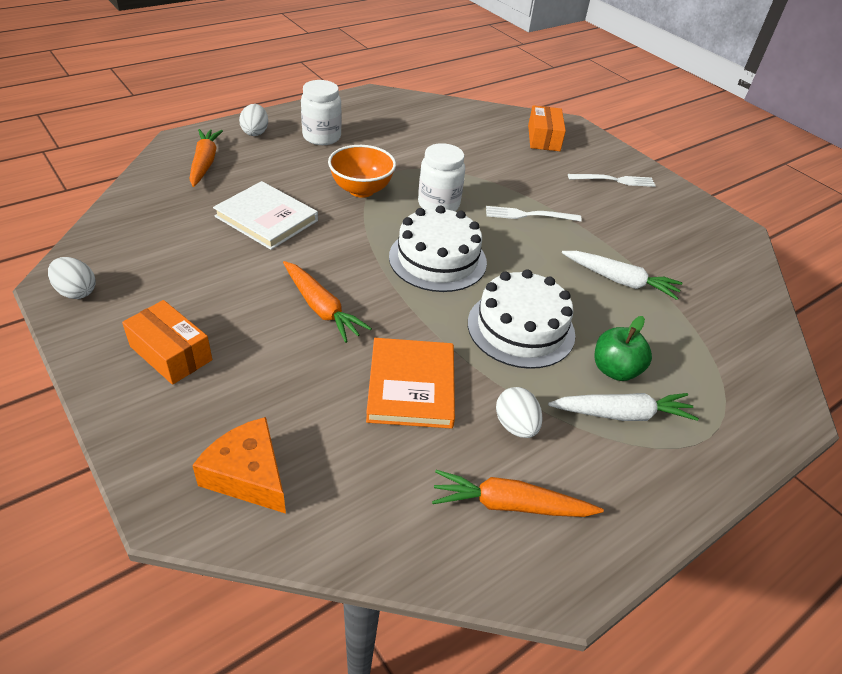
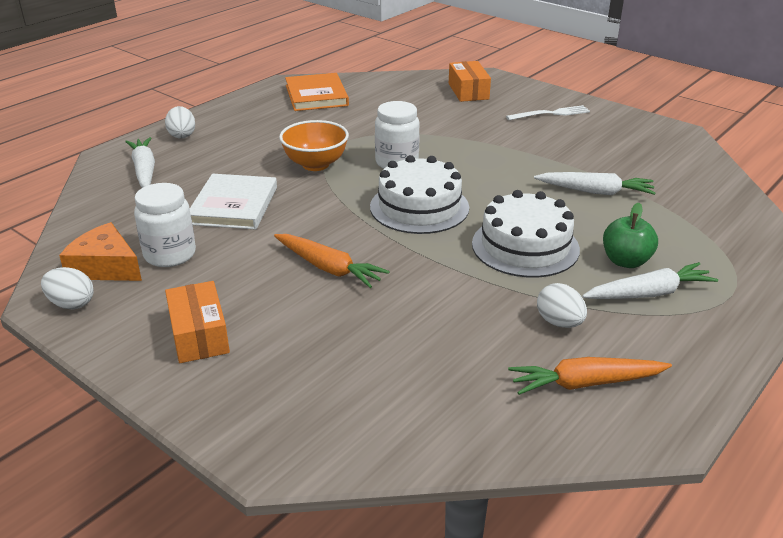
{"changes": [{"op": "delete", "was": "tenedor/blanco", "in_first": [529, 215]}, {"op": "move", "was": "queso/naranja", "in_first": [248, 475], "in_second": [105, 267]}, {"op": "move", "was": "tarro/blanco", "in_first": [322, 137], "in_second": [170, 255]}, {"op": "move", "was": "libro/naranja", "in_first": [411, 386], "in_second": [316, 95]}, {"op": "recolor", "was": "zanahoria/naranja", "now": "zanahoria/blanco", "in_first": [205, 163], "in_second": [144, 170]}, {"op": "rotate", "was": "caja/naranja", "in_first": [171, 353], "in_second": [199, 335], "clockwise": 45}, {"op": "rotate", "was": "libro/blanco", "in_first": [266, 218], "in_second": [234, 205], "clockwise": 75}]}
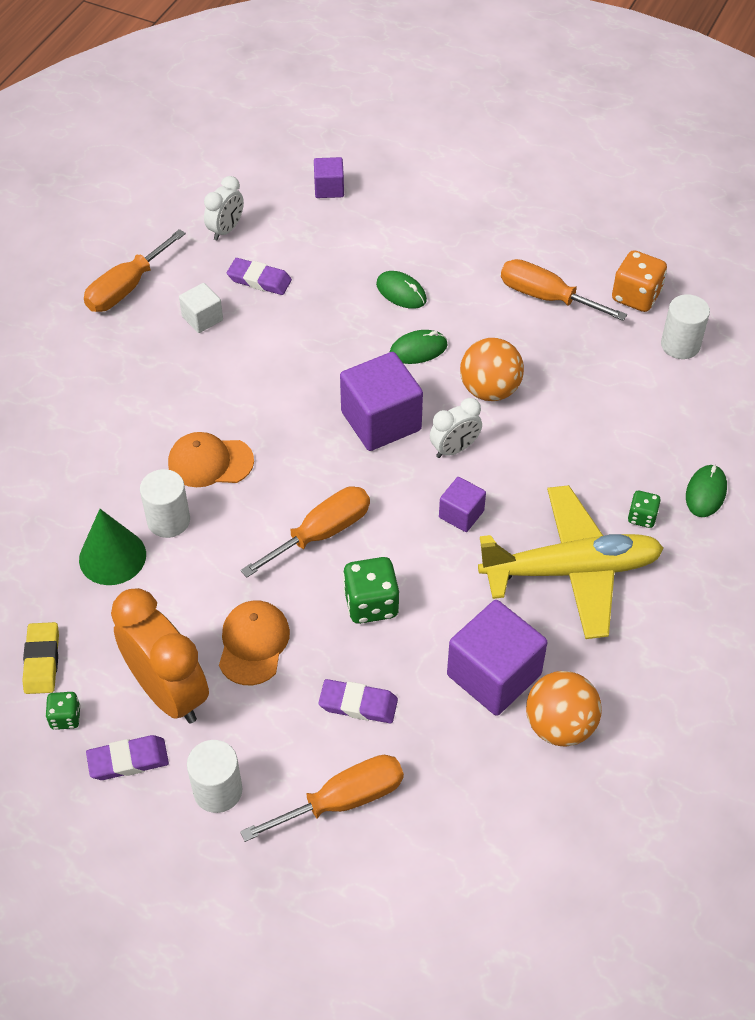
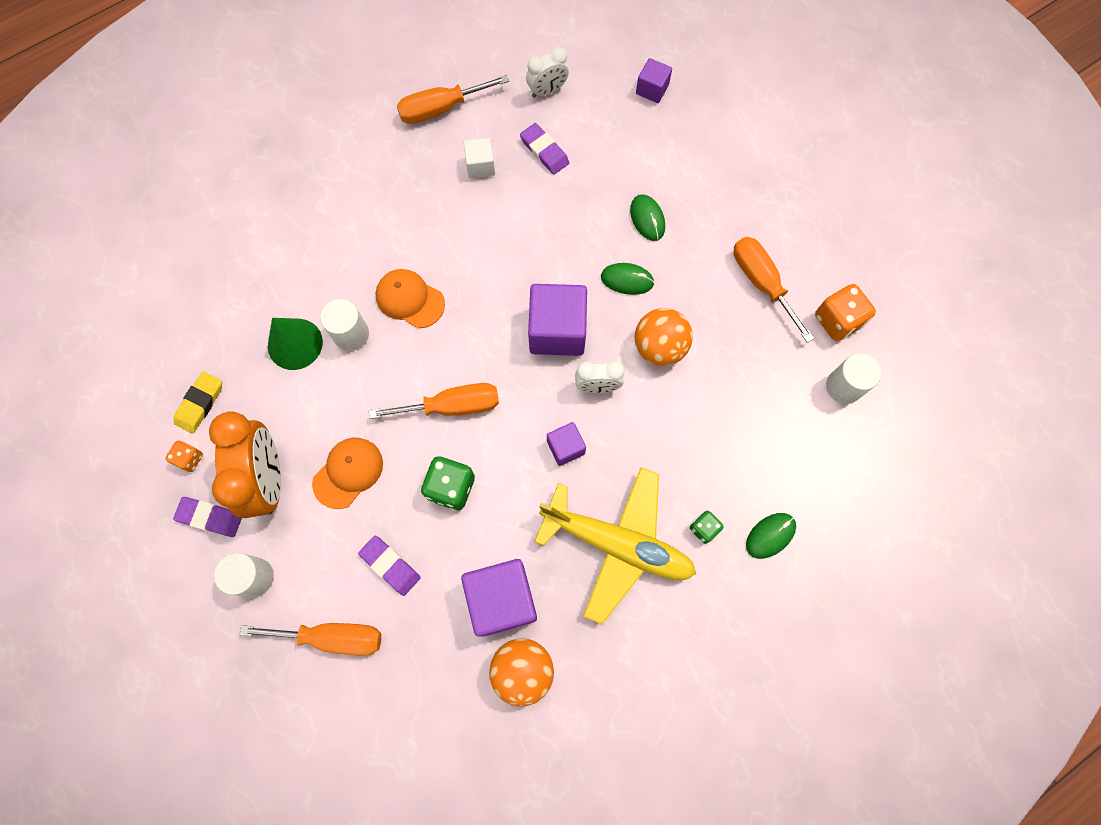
{"changes": [{"op": "recolor", "was": "dado/verde", "now": "dado/naranja", "in_first": [65, 718], "in_second": [189, 459]}]}
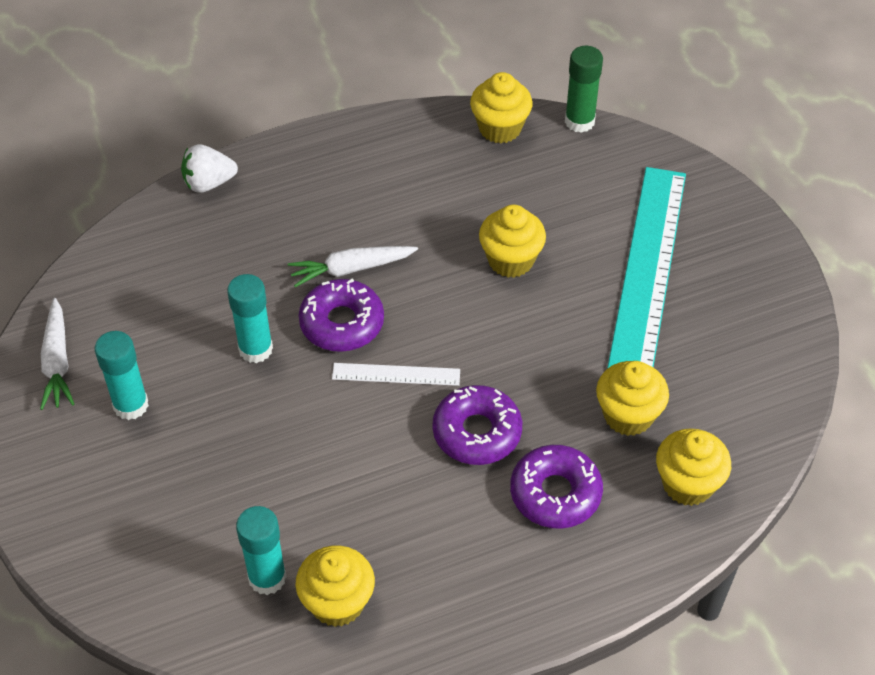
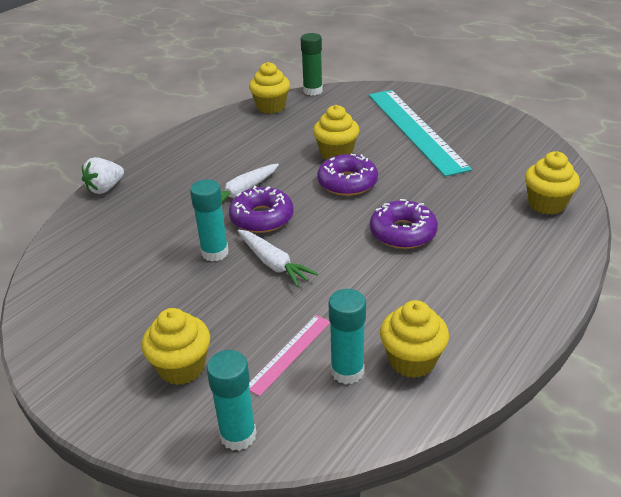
{"changes": [{"op": "delete", "was": "regla/blanco", "in_first": [396, 374]}, {"op": "insert", "now": "regla/rosa", "in_second": [289, 353]}, {"op": "move", "was": "zanahoria/blanco", "in_first": [57, 362], "in_second": [273, 263]}, {"op": "move", "was": "barra de pegamento/turquesa", "in_first": [131, 405], "in_second": [238, 435]}, {"op": "move", "was": "rosquilla/morado", "in_first": [555, 493], "in_second": [347, 182]}, {"op": "move", "was": "magdalena/amarillo", "in_first": [628, 415], "in_second": [182, 367]}]}
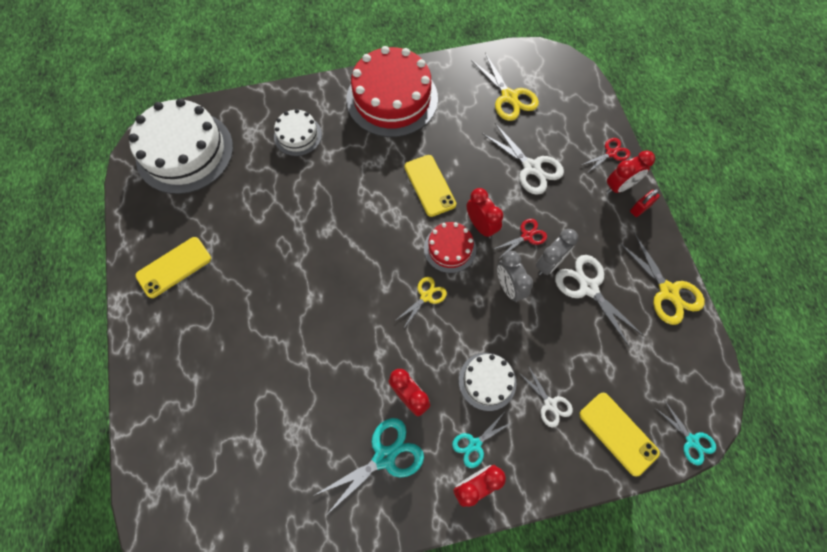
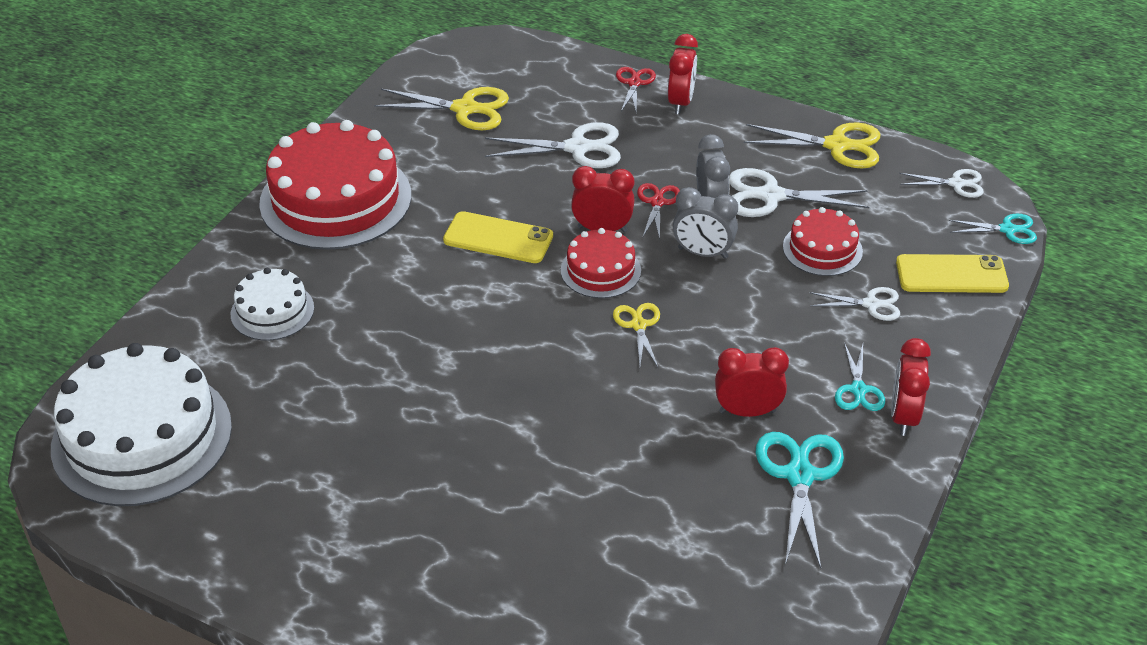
{"changes": [{"op": "delete", "was": "móvil/amarillo", "in_first": [174, 267]}, {"op": "delete", "was": "tarta/blanco", "in_first": [487, 381]}, {"op": "delete", "was": "candado/rojo", "in_first": [640, 208]}, {"op": "insert", "now": "tarta/rojo", "in_second": [822, 249]}, {"op": "insert", "now": "tijeras/blanco", "in_second": [956, 184]}]}
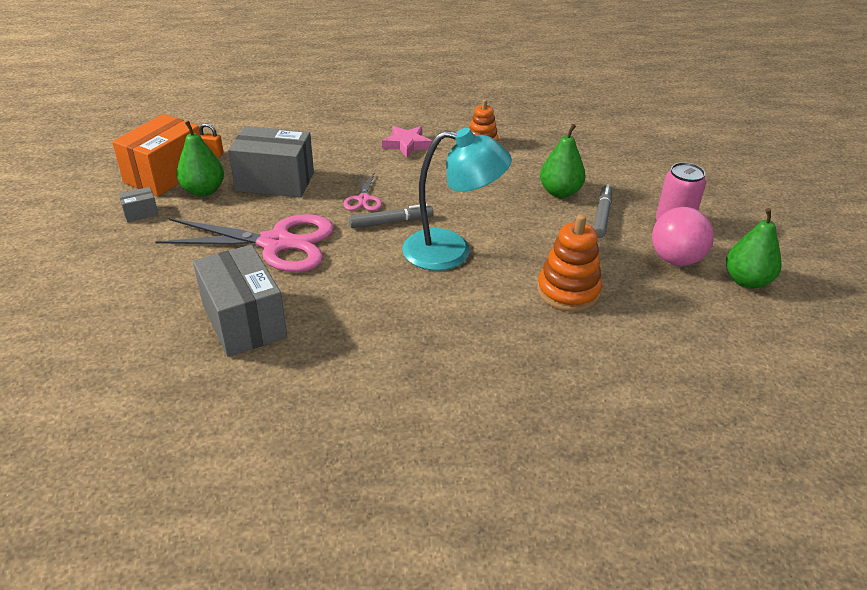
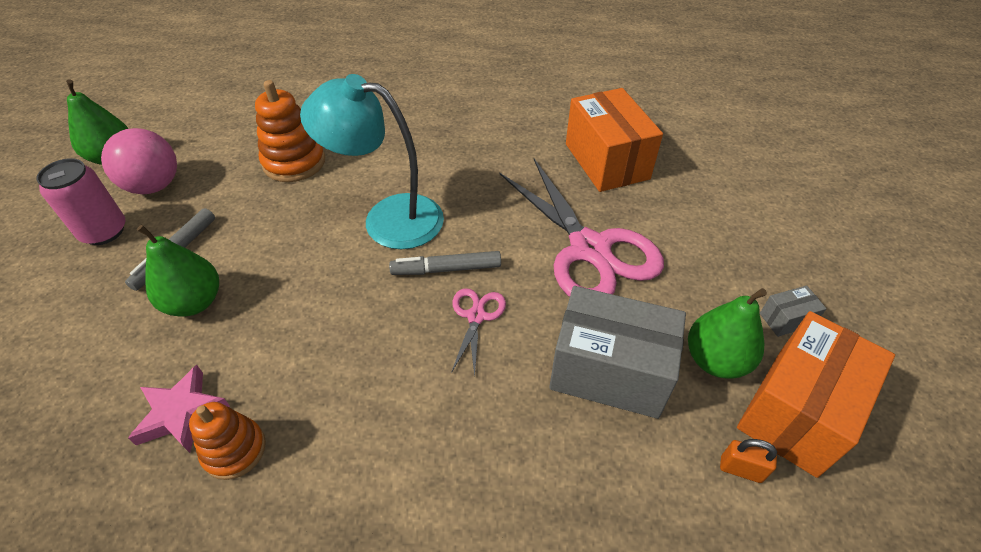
{"changes": [{"op": "move", "was": "estrella/rosa", "in_first": [407, 145], "in_second": [181, 413]}, {"op": "recolor", "was": "caja/gris", "now": "caja/naranja", "in_first": [244, 321], "in_second": [606, 161]}, {"op": "rotate", "was": "tijeras/rosa", "in_first": [276, 243], "in_second": [590, 249], "clockwise": -135}]}
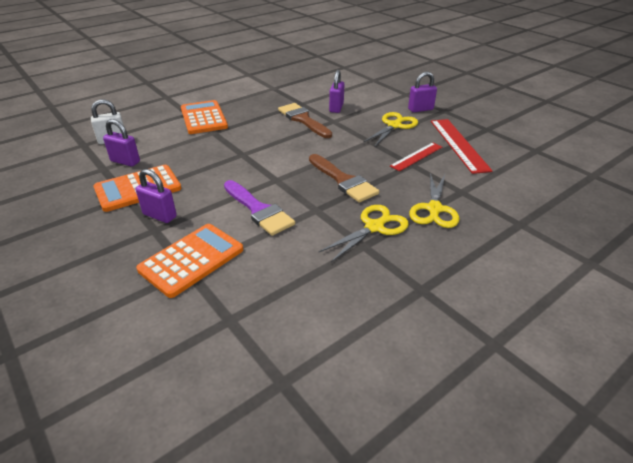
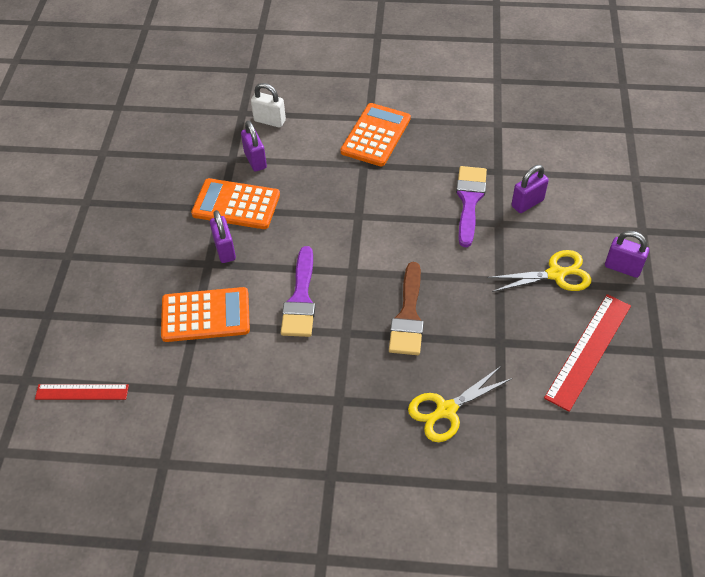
{"changes": [{"op": "delete", "was": "tijeras/amarillo", "in_first": [374, 227]}, {"op": "move", "was": "regla/rojo", "in_first": [416, 156], "in_second": [82, 392]}, {"op": "recolor", "was": "pincel/marrón", "now": "pincel/morado", "in_first": [303, 120], "in_second": [469, 200]}]}
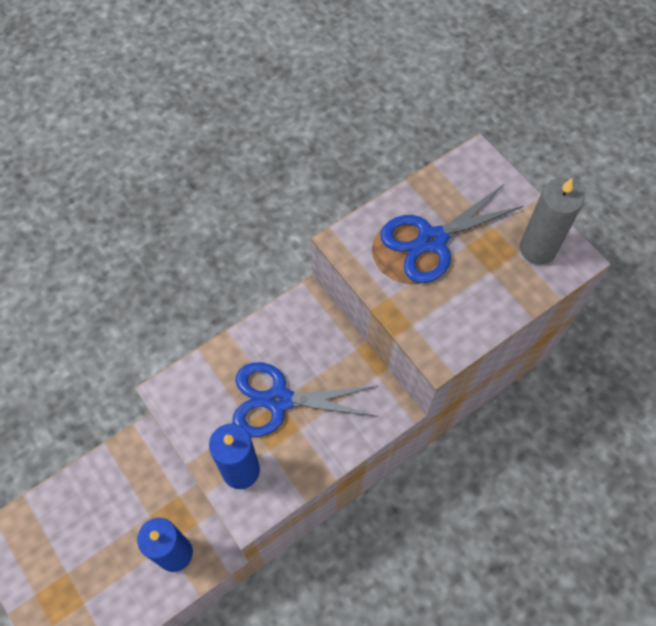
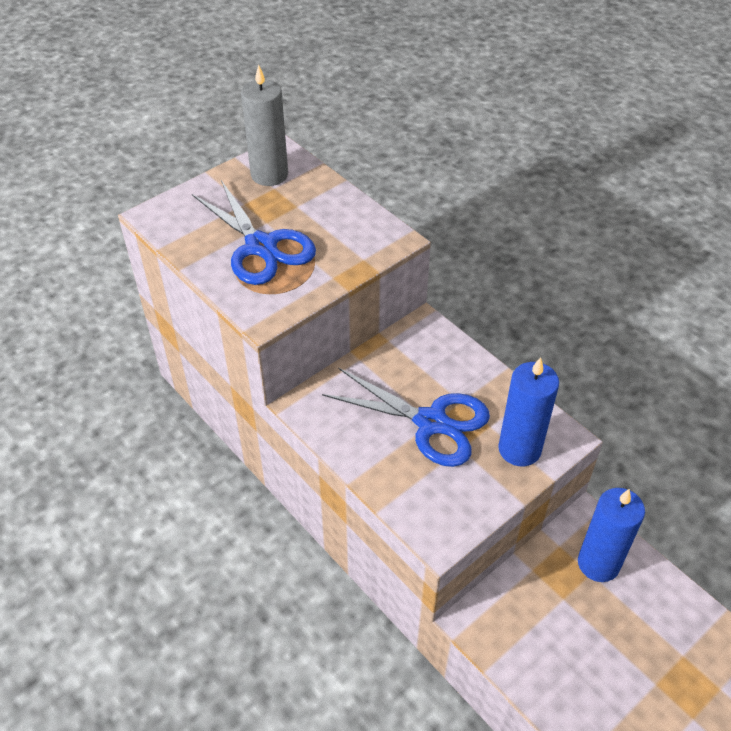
{"changes": [{"op": "rotate", "was": "tijeras/azul", "in_first": [278, 400], "in_second": [431, 422], "clockwise": -60}]}
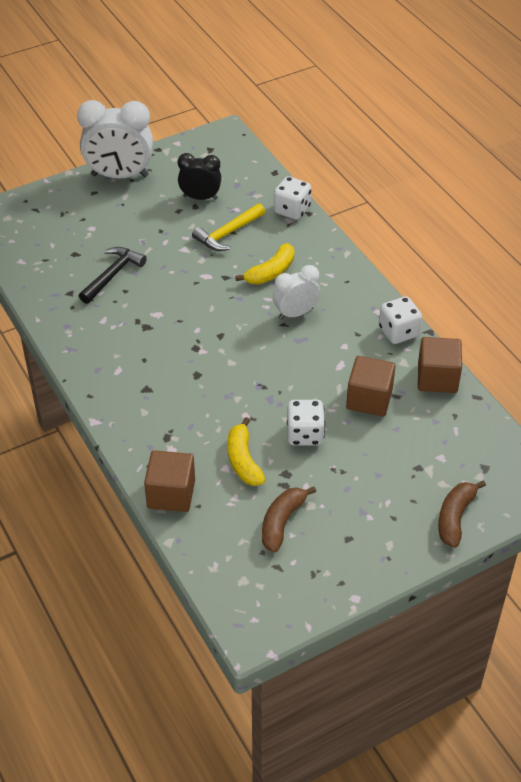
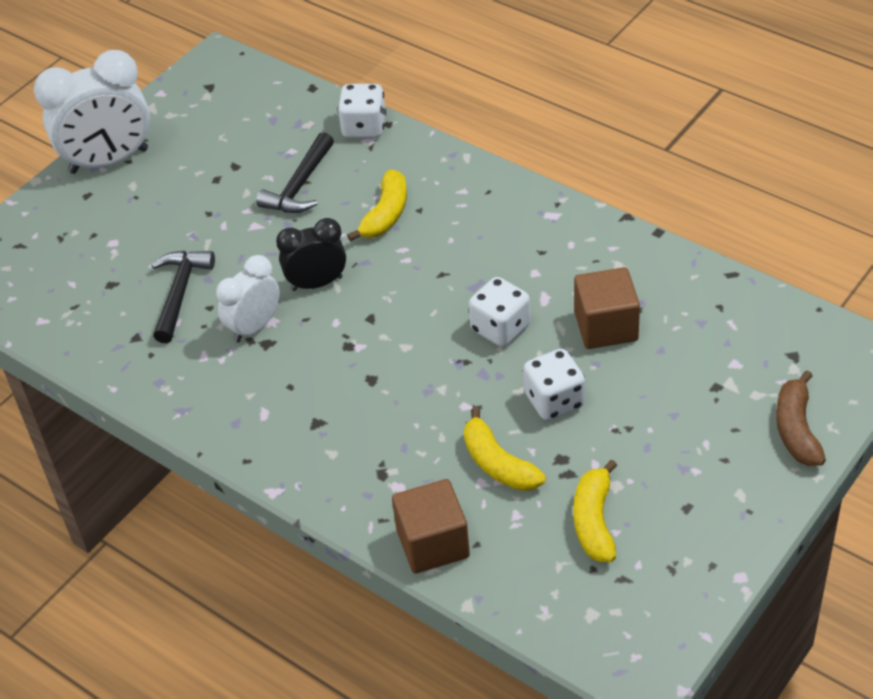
{"changes": [{"op": "delete", "was": "cubo/marrón", "in_first": [437, 378]}, {"op": "move", "was": "despertador/negro", "in_first": [200, 197], "in_second": [317, 283]}, {"op": "move", "was": "despertador/blanco", "in_first": [296, 313], "in_second": [254, 327]}, {"op": "move", "was": "dado/blanco", "in_first": [398, 332], "in_second": [500, 328]}, {"op": "recolor", "was": "martillo/amarillo", "now": "martillo/negro", "in_first": [228, 233], "in_second": [300, 185]}, {"op": "recolor", "was": "plátano/marrón", "now": "plátano/amarillo", "in_first": [282, 522], "in_second": [594, 521]}]}
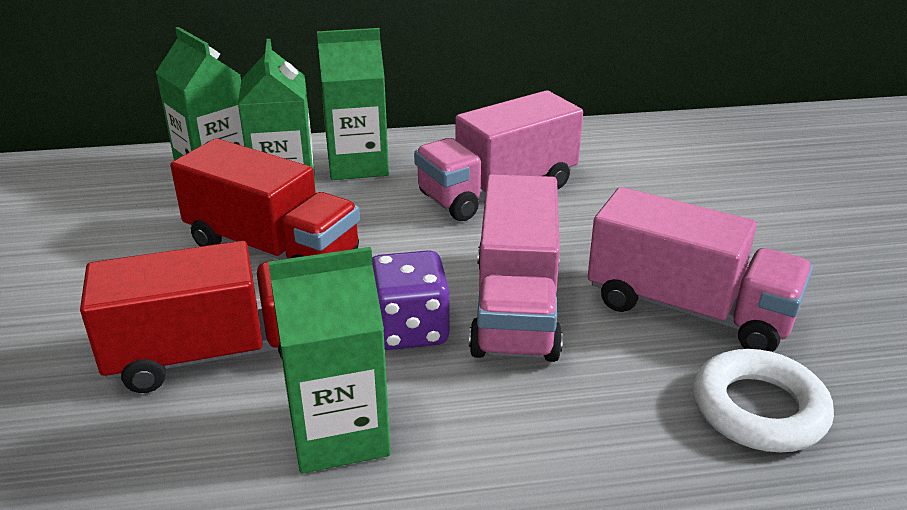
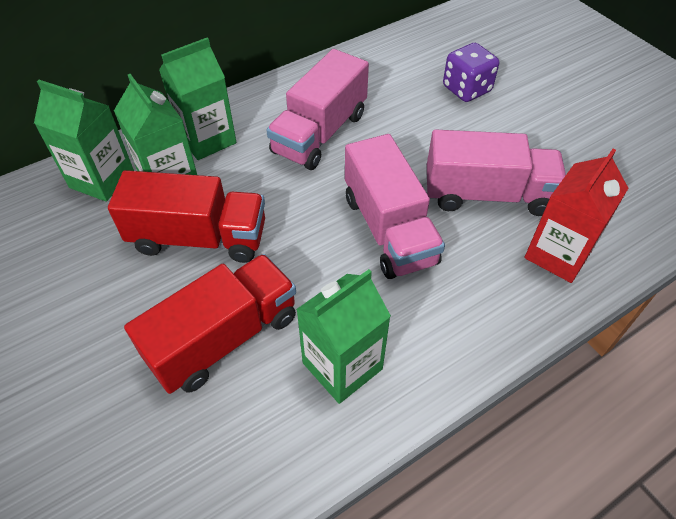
{"changes": [{"op": "move", "was": "dado/morado", "in_first": [409, 330], "in_second": [466, 89]}, {"op": "replace", "was": "anillo/blanco", "now": "cartón de leche/rojo", "in_first": [759, 409], "in_second": [558, 254]}]}
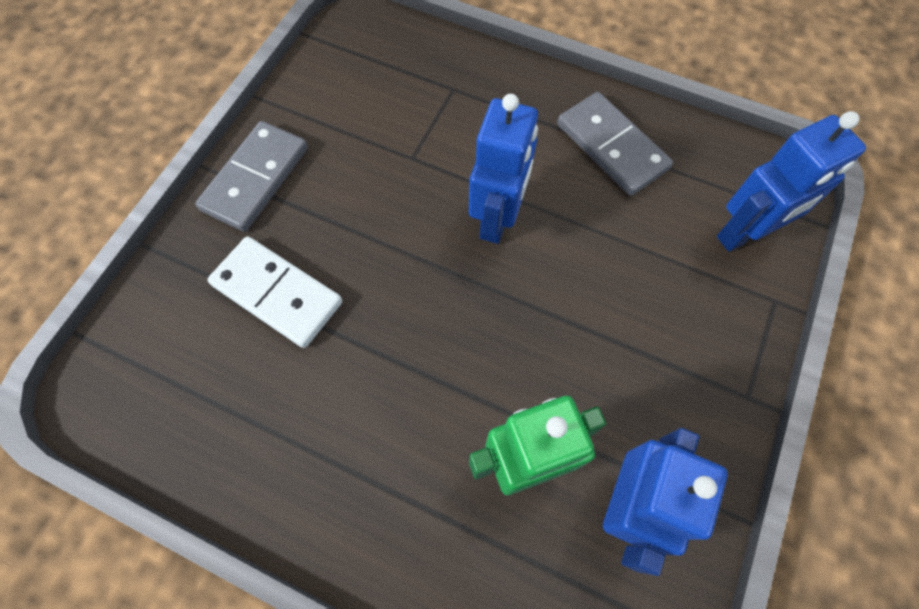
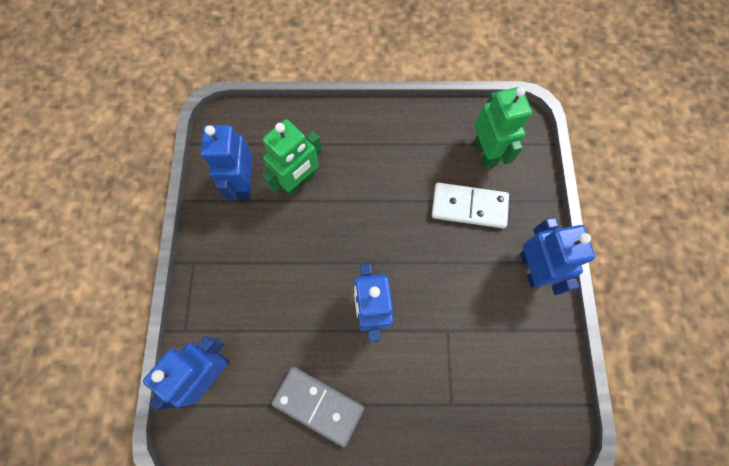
{"changes": [{"op": "insert", "now": "robot/verde", "in_second": [486, 152]}, {"op": "replace", "was": "ficha de dominó/gris", "now": "robot/azul", "in_first": [256, 179], "in_second": [531, 269]}]}
